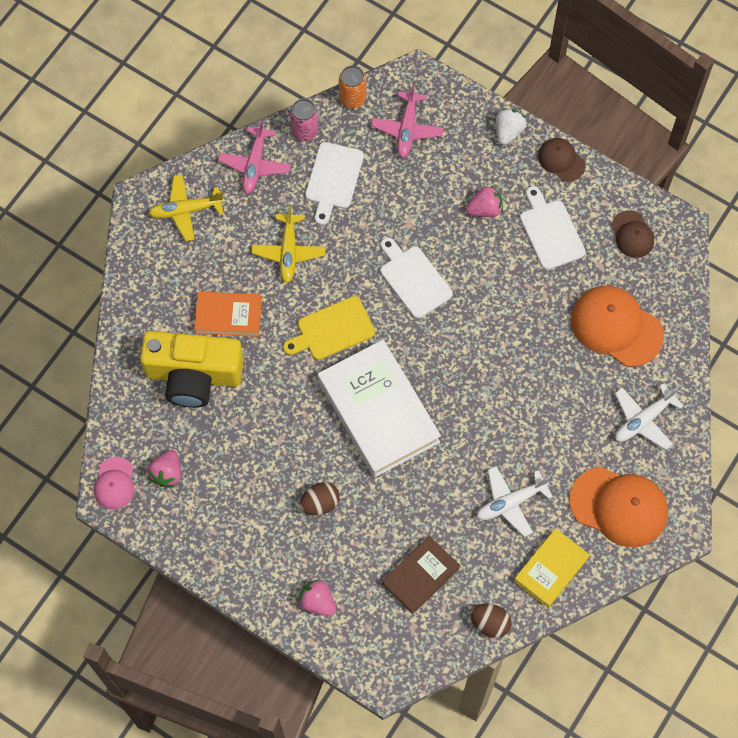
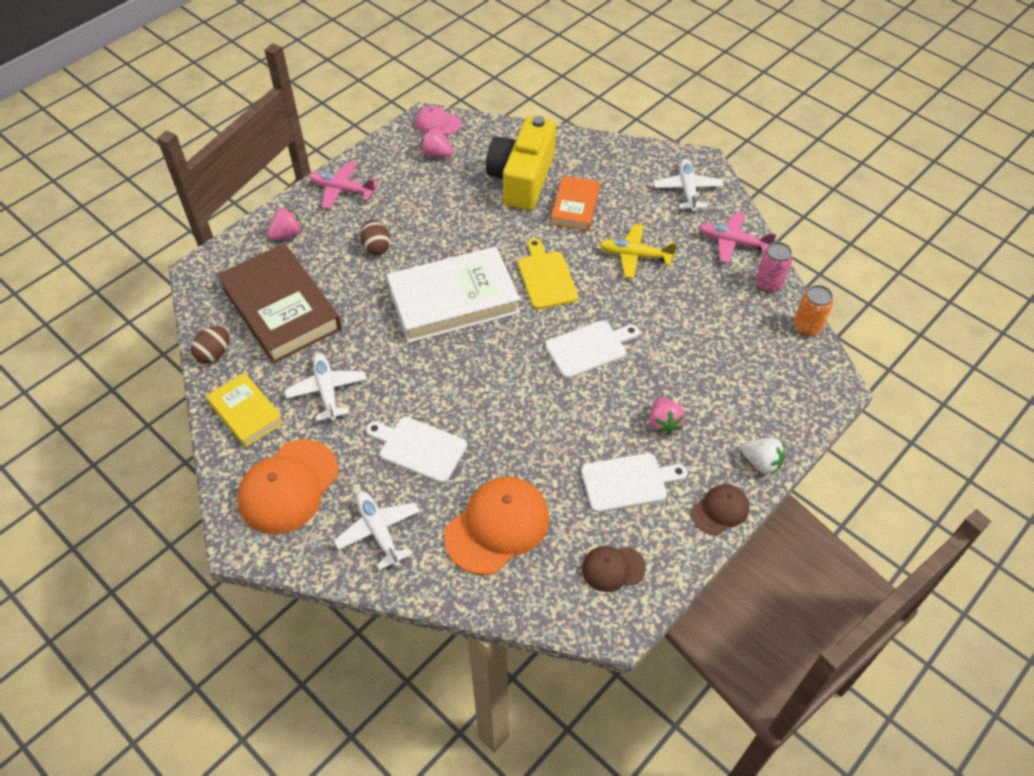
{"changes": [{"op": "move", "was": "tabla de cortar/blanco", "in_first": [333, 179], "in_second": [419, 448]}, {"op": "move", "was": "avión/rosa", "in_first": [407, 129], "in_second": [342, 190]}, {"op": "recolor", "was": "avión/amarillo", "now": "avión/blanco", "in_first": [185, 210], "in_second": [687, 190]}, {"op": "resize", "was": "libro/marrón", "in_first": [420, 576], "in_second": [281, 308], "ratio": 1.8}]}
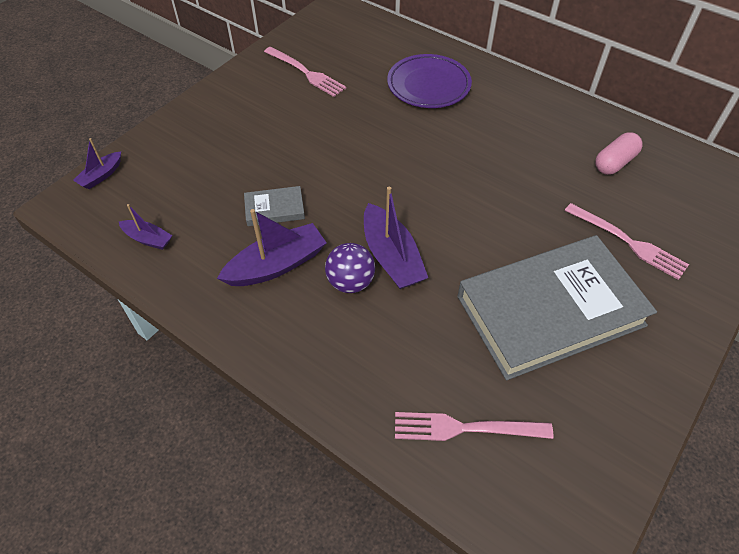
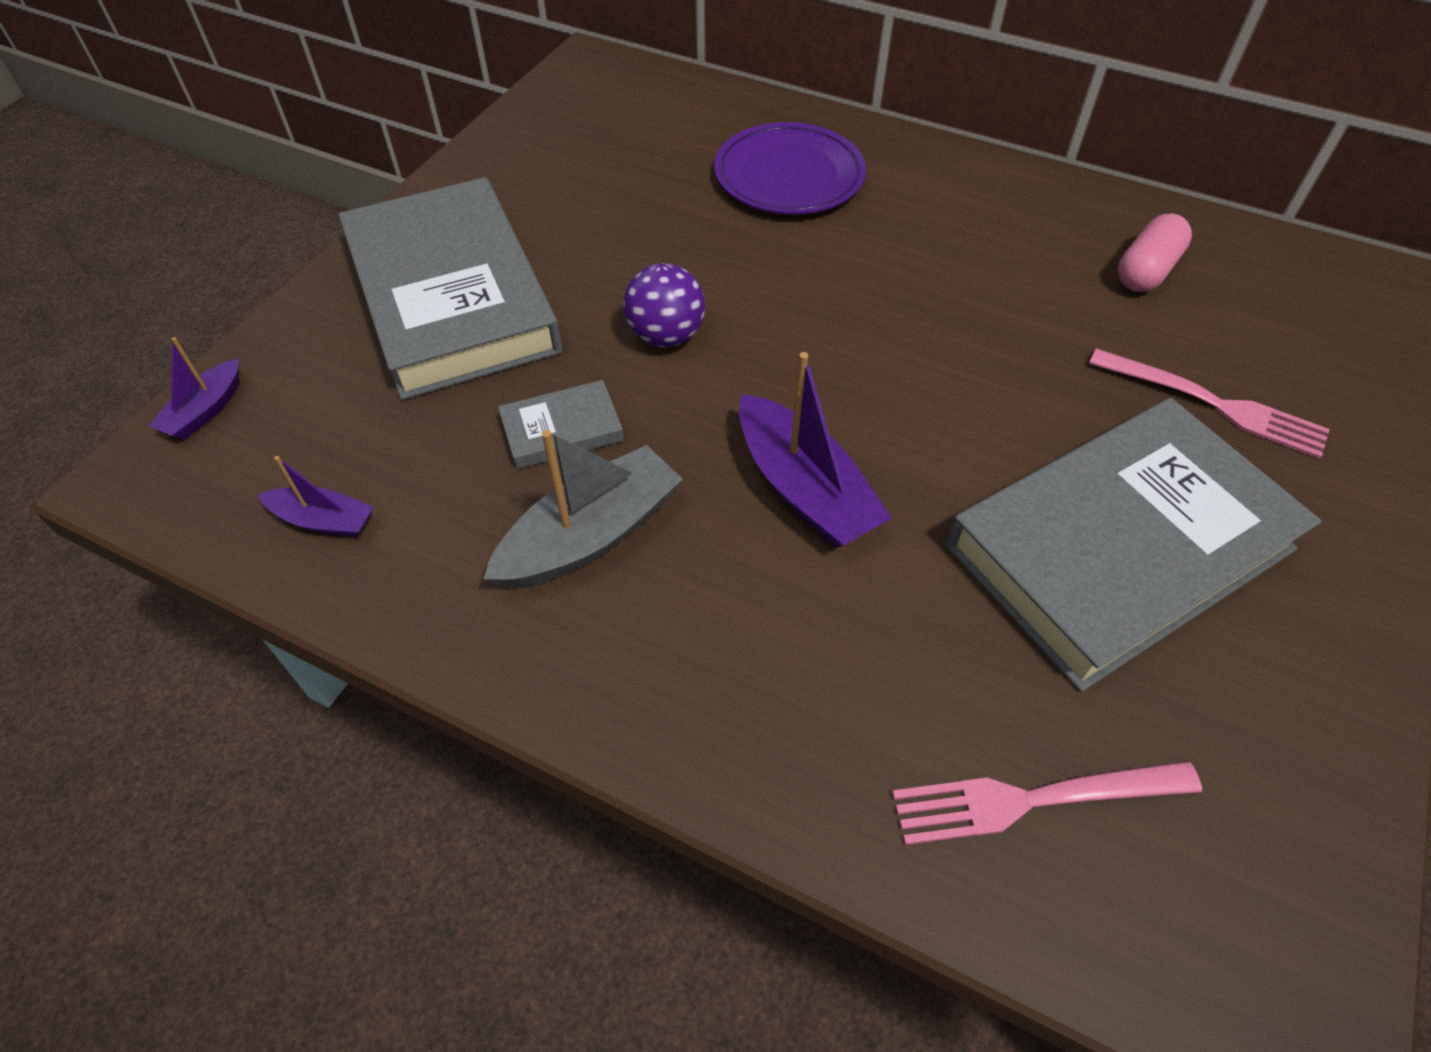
{"changes": [{"op": "delete", "was": "tenedor/rosa", "in_first": [306, 73]}, {"op": "insert", "now": "libro/gris", "in_second": [451, 297]}, {"op": "move", "was": "pelota/morado", "in_first": [350, 282], "in_second": [666, 336]}, {"op": "recolor", "was": "barco/morado", "now": "barco/gris", "in_first": [276, 265], "in_second": [590, 535]}]}
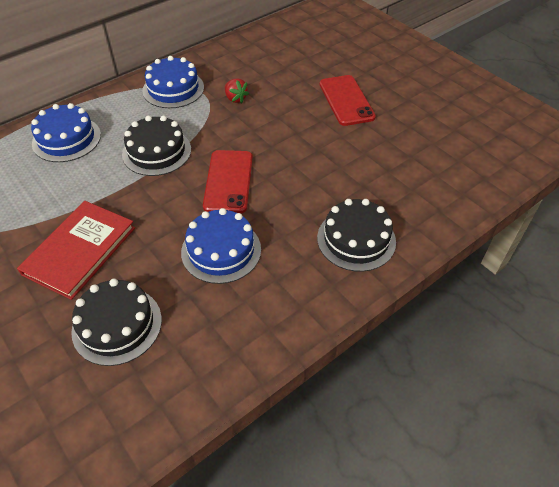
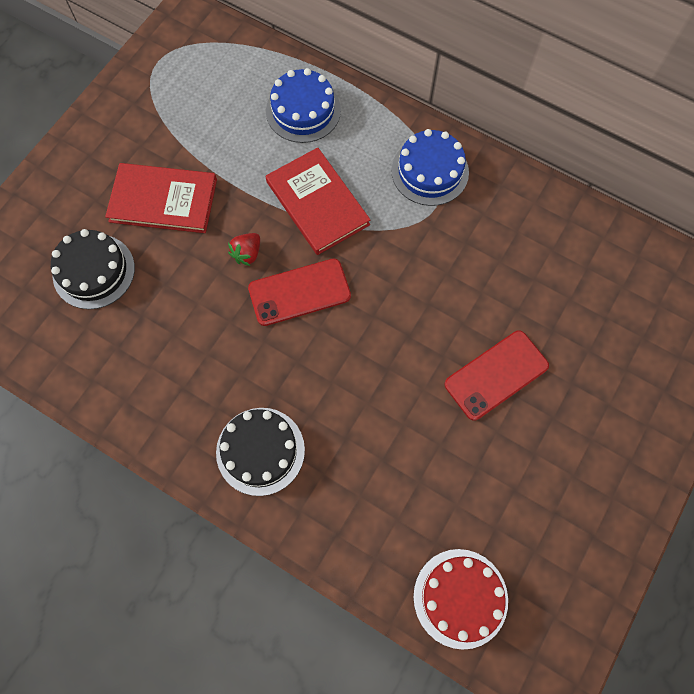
{"changes": [{"op": "delete", "was": "tarta/azul", "in_first": [221, 250]}, {"op": "insert", "now": "tarta/rojo", "in_second": [460, 598]}, {"op": "move", "was": "fresa/rojo", "in_first": [235, 98], "in_second": [247, 254]}, {"op": "replace", "was": "tarta/negro", "now": "libro/rojo", "in_first": [157, 152], "in_second": [317, 203]}]}
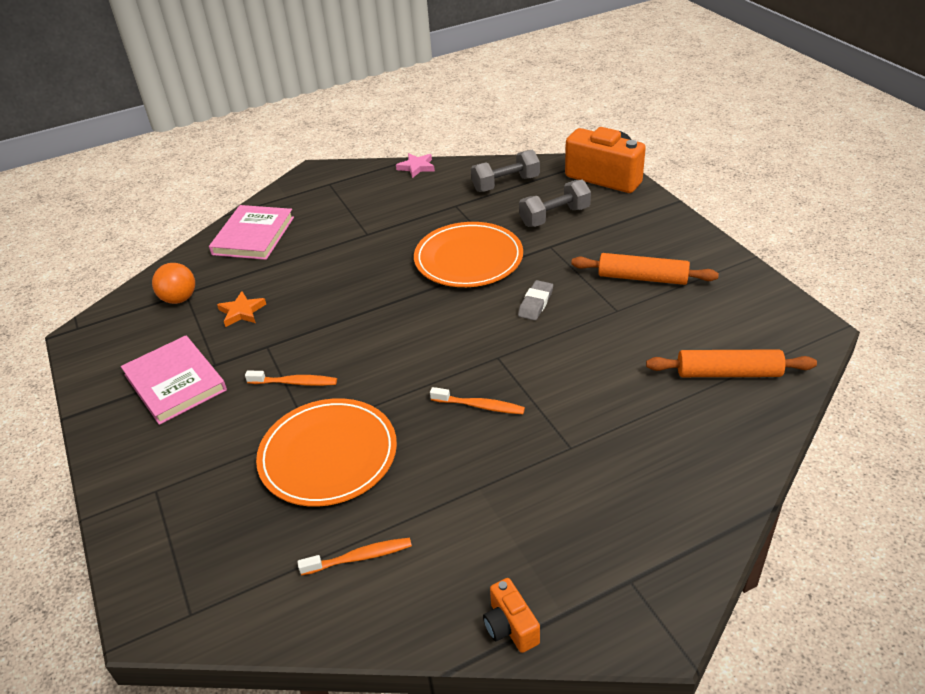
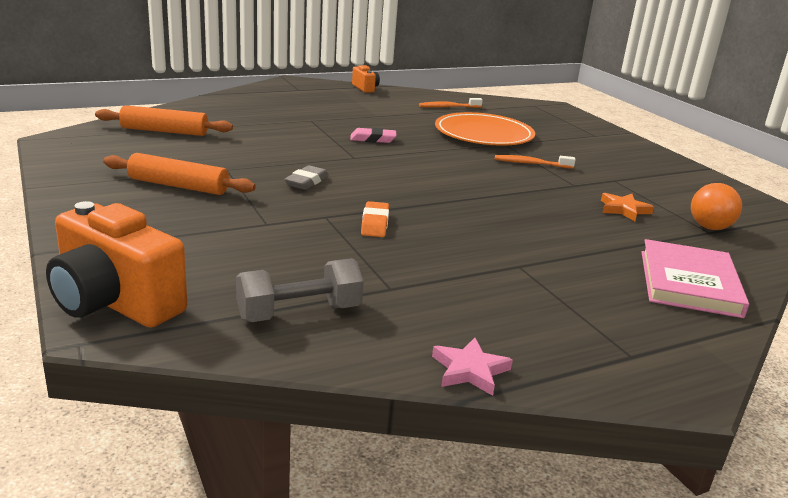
{"changes": [{"op": "delete", "was": "libro/rosa", "in_first": [175, 382]}, {"op": "delete", "was": "mancuerna/gris", "in_first": [554, 217]}, {"op": "replace", "was": "plato/naranja", "now": "goma de borrar/naranja", "in_first": [468, 259], "in_second": [374, 223]}, {"op": "replace", "was": "cepillo de dientes/naranja", "now": "goma de borrar/rosa", "in_first": [480, 406], "in_second": [373, 139]}]}
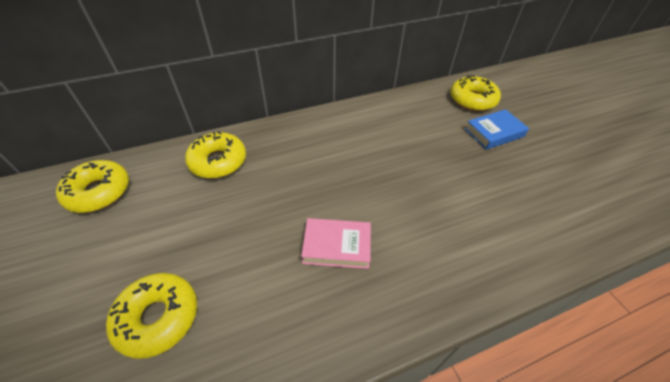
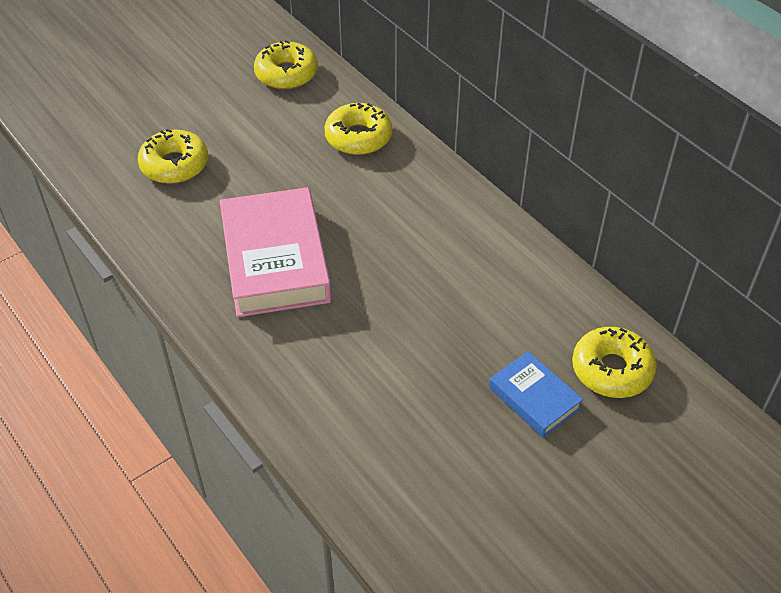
{"changes": [{"op": "resize", "was": "libro/rosa", "in_first": [337, 246], "in_second": [275, 260], "ratio": 1.92}]}
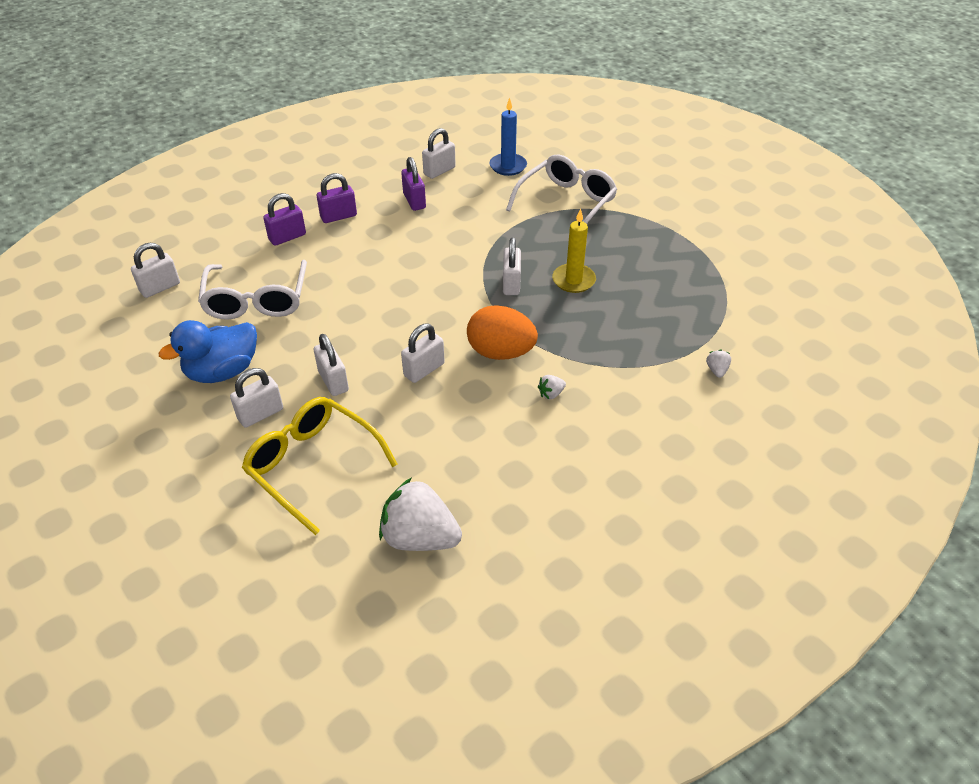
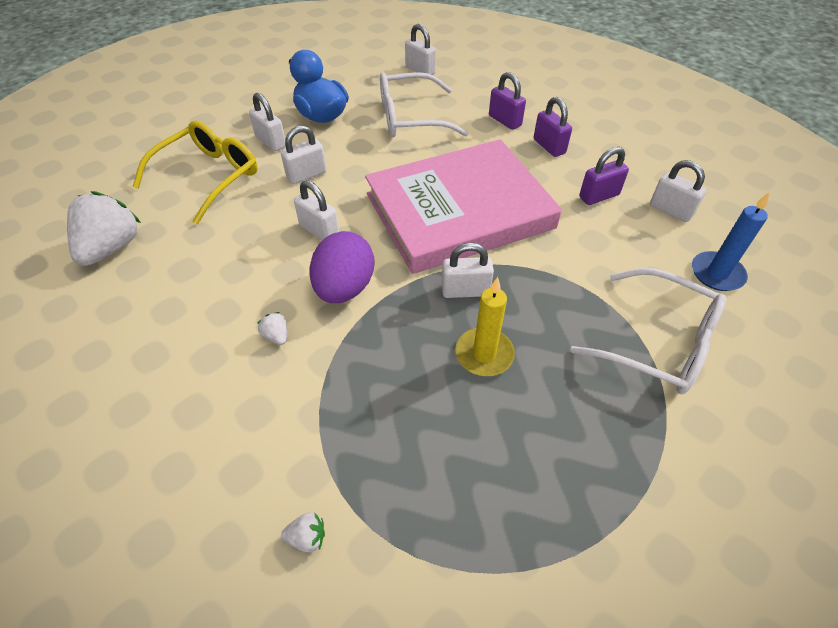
{"changes": [{"op": "insert", "now": "libro/rosa", "in_second": [459, 211]}, {"op": "recolor", "was": "huevo/naranja", "now": "huevo/morado", "in_first": [501, 352], "in_second": [344, 288]}]}
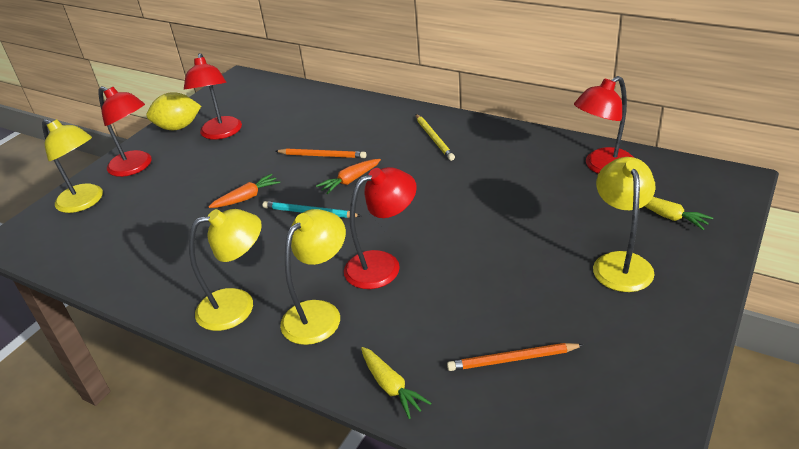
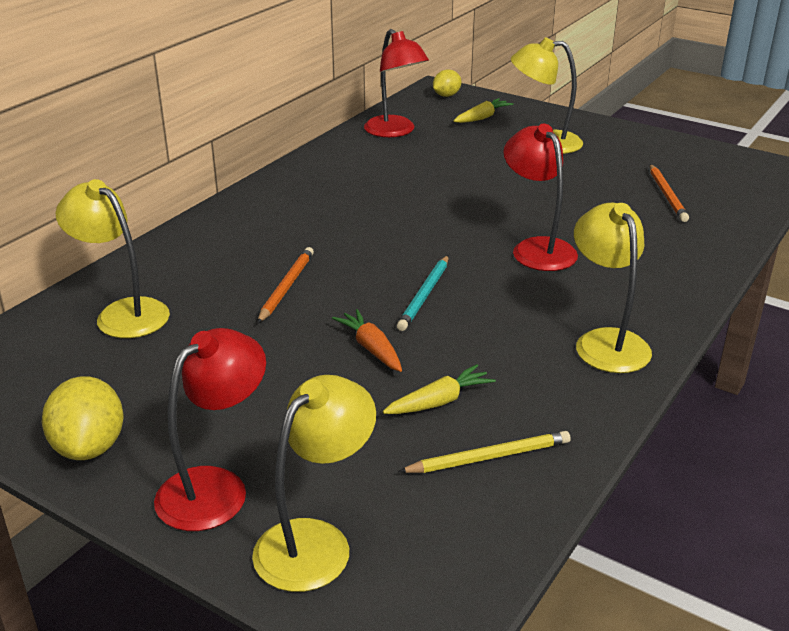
{"changes": [{"op": "delete", "was": "lámpara/rojo", "in_first": [221, 133]}, {"op": "delete", "was": "zanahoria/naranja", "in_first": [350, 181]}, {"op": "insert", "now": "limón/amarillo", "in_second": [446, 95]}, {"op": "move", "was": "lámpara/amarillo", "in_first": [319, 313], "in_second": [123, 313]}, {"op": "move", "was": "zanahoria/amarillo", "in_first": [391, 387], "in_second": [439, 401]}, {"op": "move", "was": "lápiz/amarillo", "in_first": [434, 138], "in_second": [488, 457]}]}
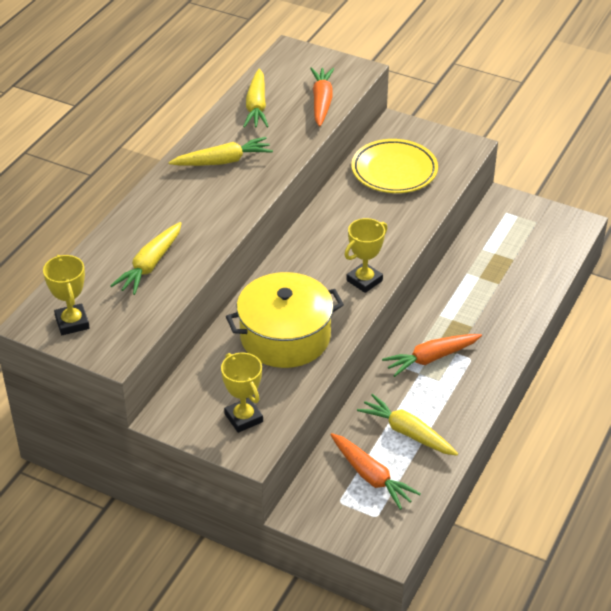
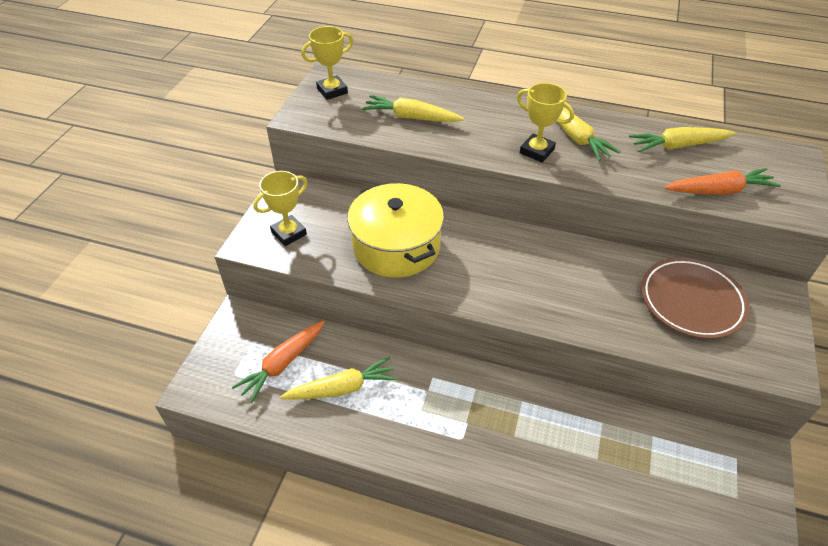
{"changes": [{"op": "delete", "was": "zanahoria/naranja", "in_first": [431, 358]}, {"op": "move", "was": "trofeo/amarillo", "in_first": [364, 280], "in_second": [537, 151]}, {"op": "recolor", "was": "plato/amarillo", "now": "plato/marrón", "in_first": [394, 171], "in_second": [691, 301]}, {"op": "rotate", "was": "zanahoria/amarillo", "in_first": [407, 432], "in_second": [342, 388], "clockwise": 45}]}
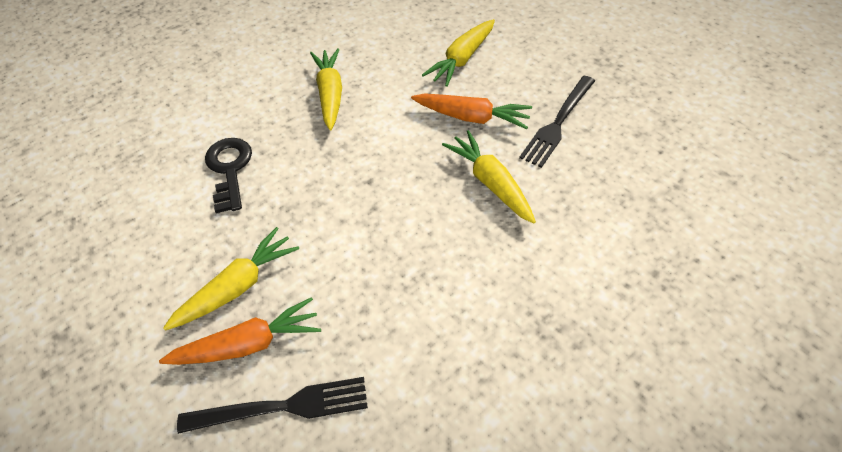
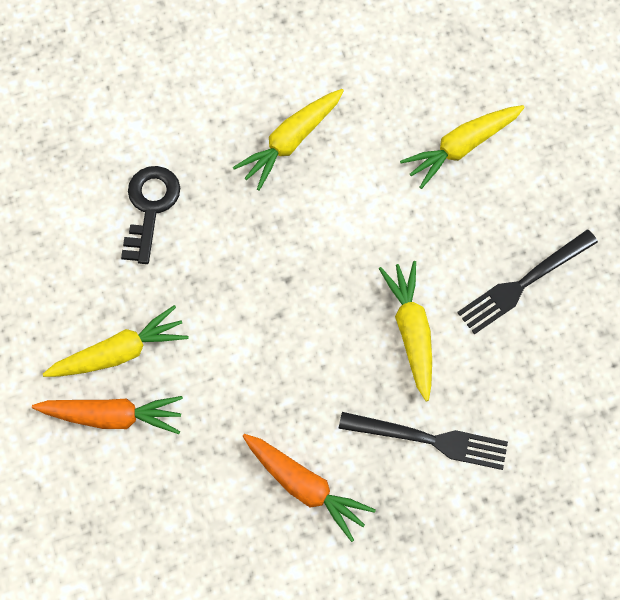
{"changes": [{"op": "move", "was": "tenedor/negro", "in_first": [284, 406], "in_second": [431, 440]}, {"op": "move", "was": "zanahoria/naranja", "in_first": [472, 117], "in_second": [306, 488]}, {"op": "rotate", "was": "zanahoria/amarillo", "in_first": [330, 94], "in_second": [290, 142], "clockwise": -150}]}
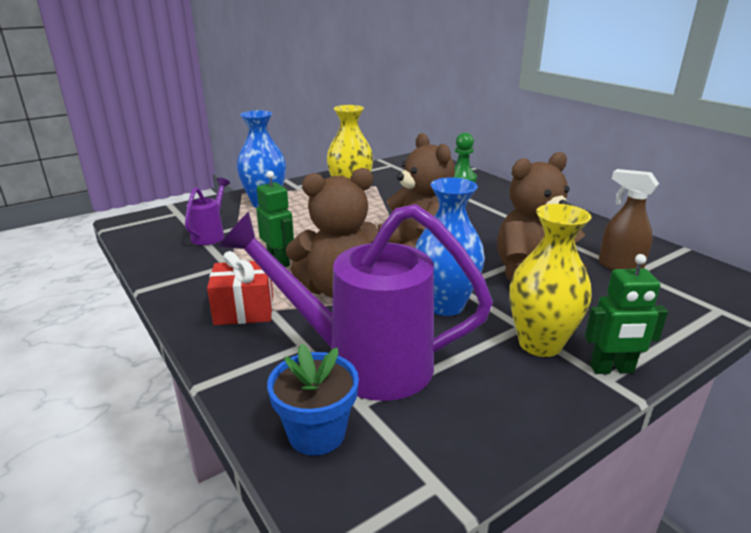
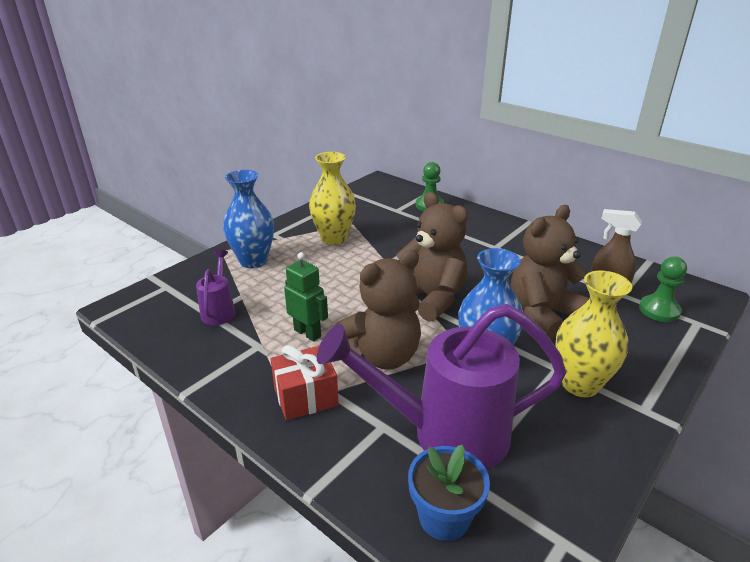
{"changes": [{"op": "delete", "was": "robot/verde", "in_first": [612, 369]}, {"op": "insert", "now": "peón/verde", "in_second": [659, 310]}]}
